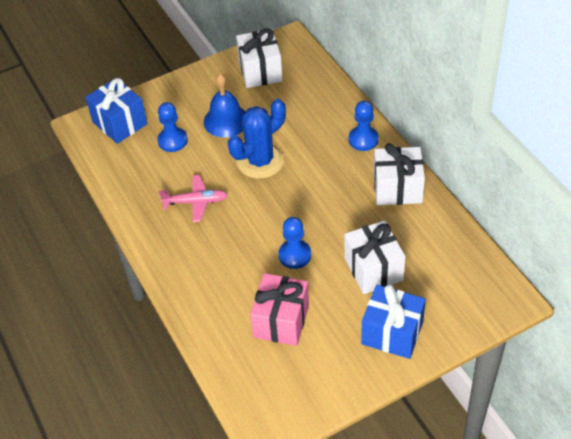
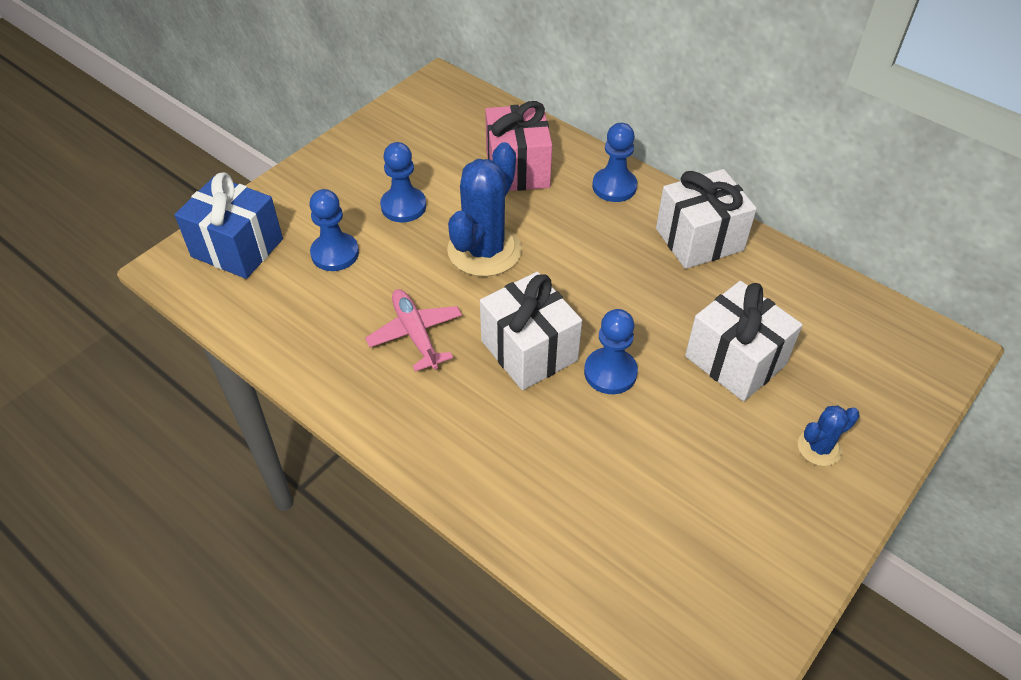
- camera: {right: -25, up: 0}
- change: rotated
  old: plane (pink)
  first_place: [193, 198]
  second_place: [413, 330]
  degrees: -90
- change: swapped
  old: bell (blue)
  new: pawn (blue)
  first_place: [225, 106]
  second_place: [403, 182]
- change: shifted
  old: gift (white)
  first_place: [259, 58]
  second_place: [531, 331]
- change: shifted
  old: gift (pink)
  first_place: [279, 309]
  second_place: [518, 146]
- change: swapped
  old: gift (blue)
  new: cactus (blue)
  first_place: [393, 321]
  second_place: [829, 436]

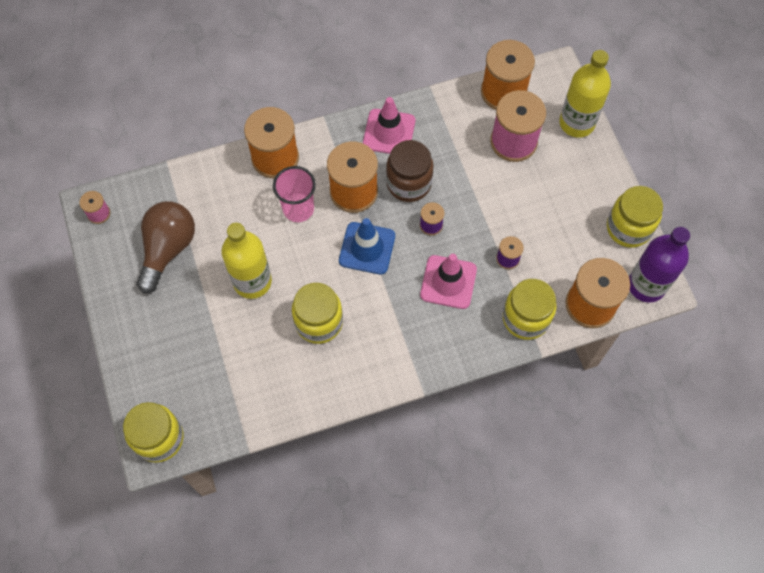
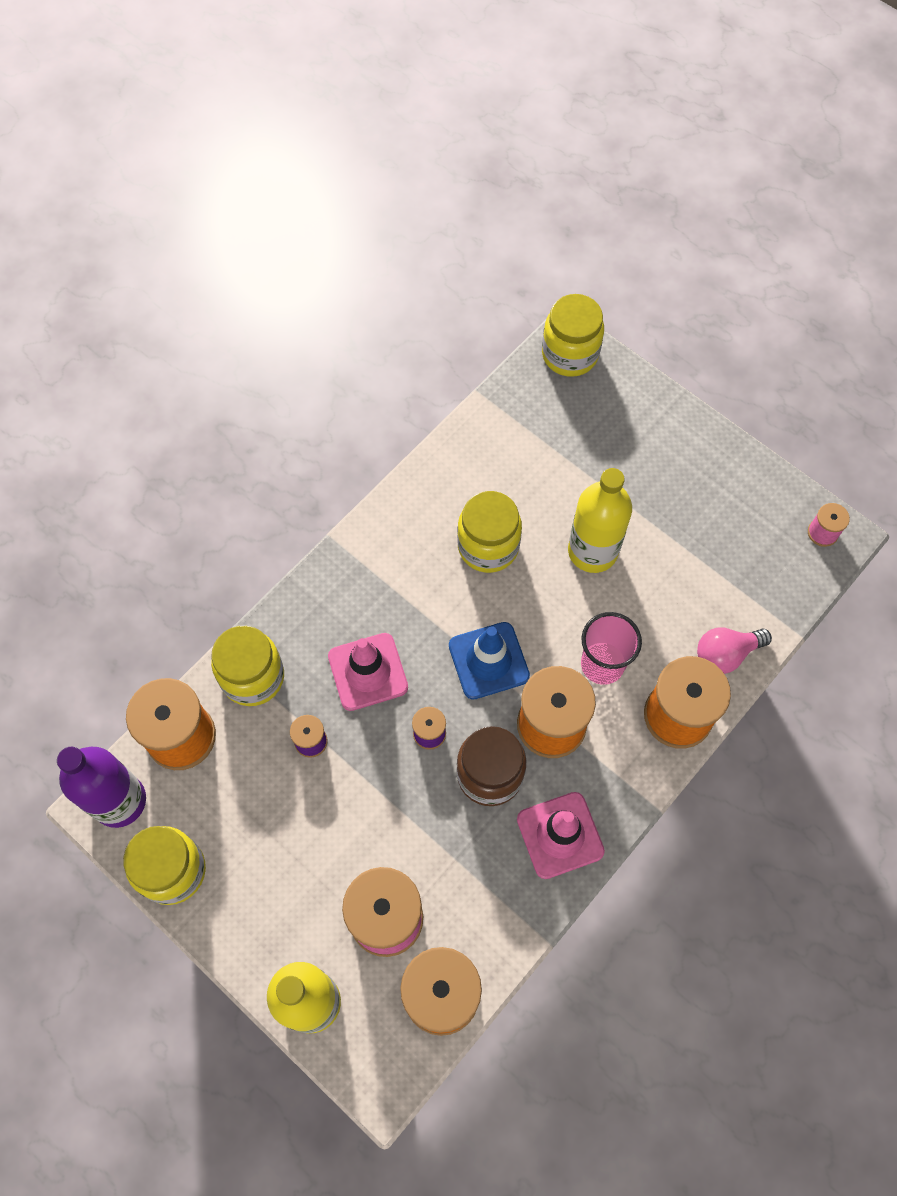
- camera: {right: 150, up: 0}
- change: new
  new: light bulb (pink)
  second_place: [734, 650]
- change: gone
  old: light bulb (brown)
  first_place: [165, 247]

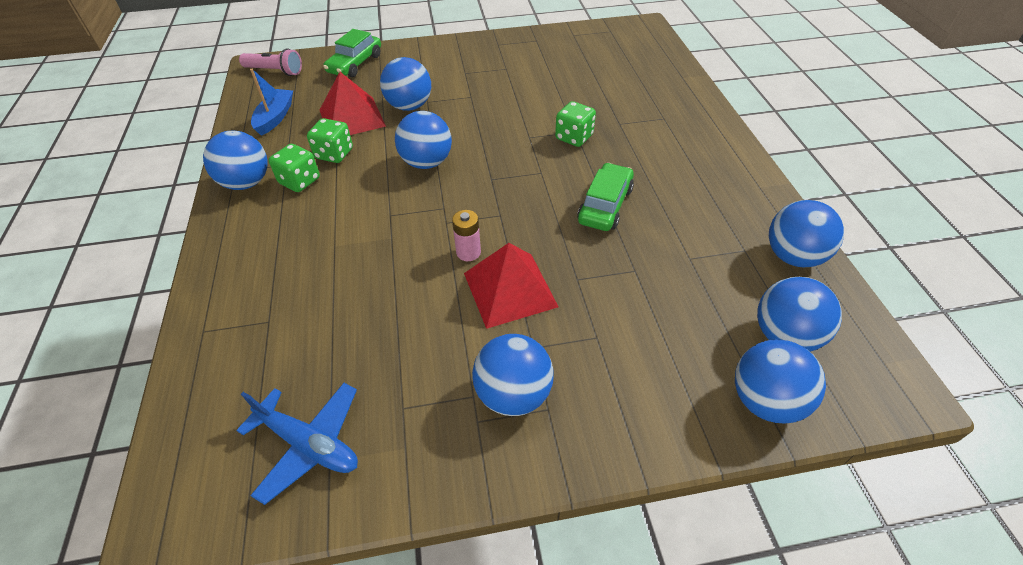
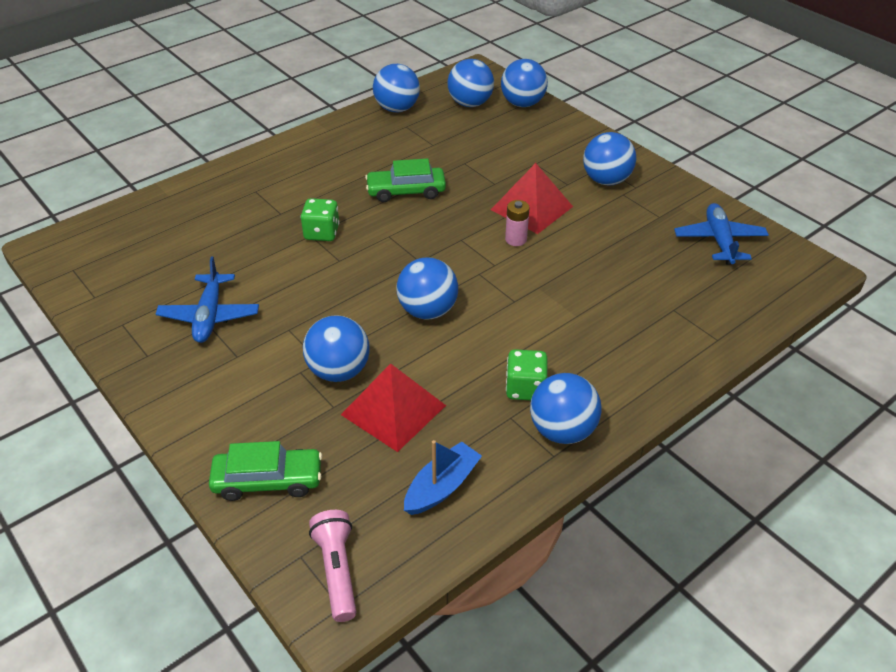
- camera: {right: -120, up: -5}
- change: new
  new: plane (blue)
  second_place: [207, 299]
- change: rotated
  old: boat (blue)
  first_place: [271, 102]
  second_place: [443, 477]
  degrees: 150
- change: gone
  old: dice (green)
  first_place: [330, 140]

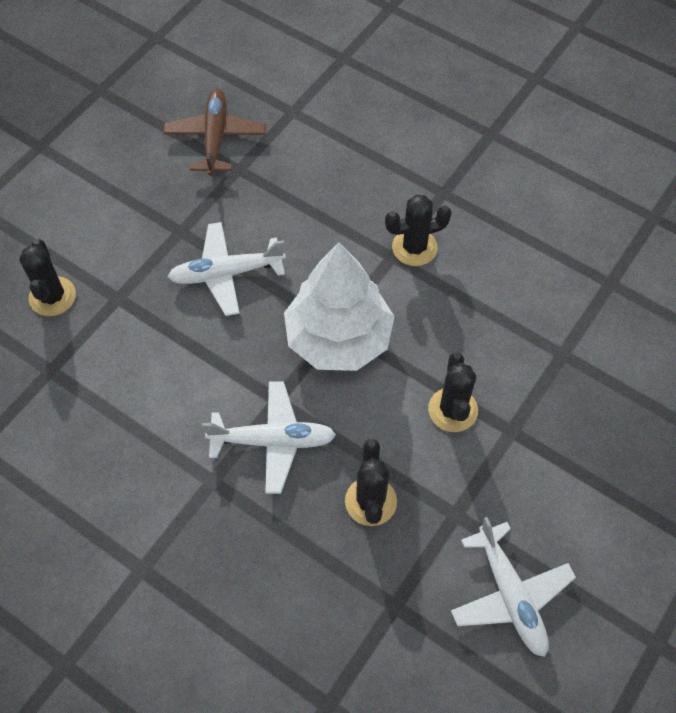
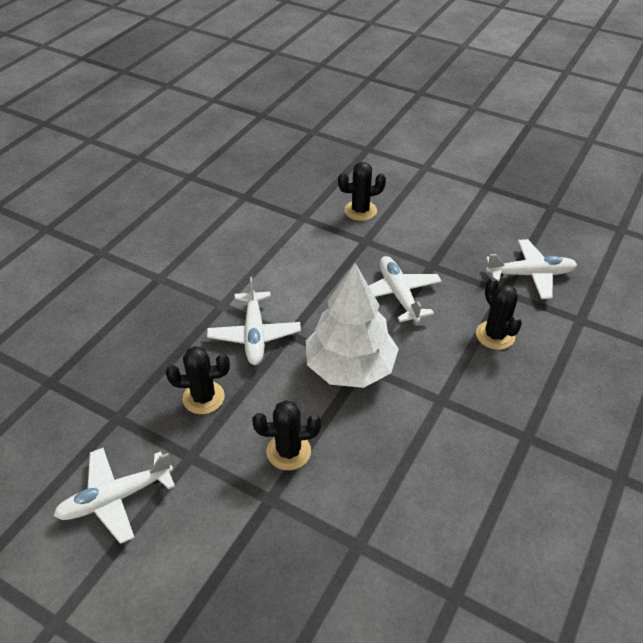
- camera: {right: 85, up: -15}
- change: shifted
  old: cactus (black)
  first_place: [418, 230]
  second_place: [499, 314]
- change: repainted
  old: plane (brown)
  new: plane (white)
  first_place: [214, 132]
  second_place: [531, 269]

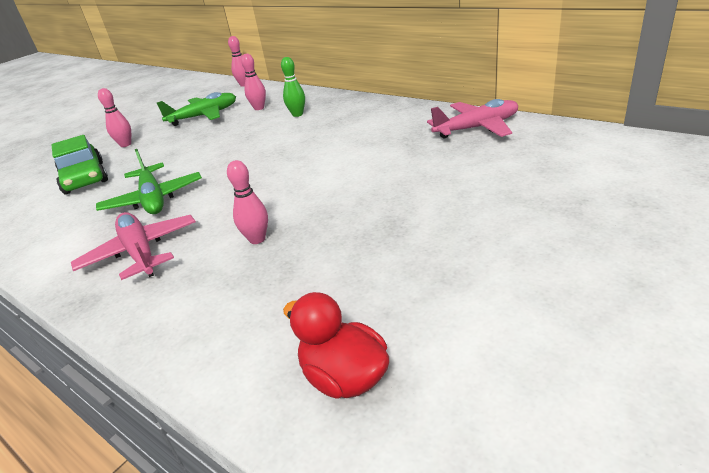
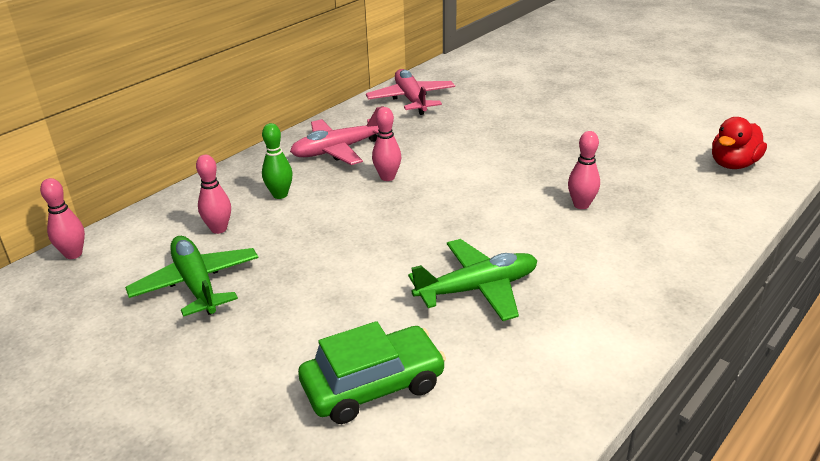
- camera: {right: -90, up: 0}
- change: shifted
  old: plane (pink)
  first_place: [133, 246]
  second_place: [337, 135]
- change: shifted
  old: bowling pin (pink)
  first_place: [114, 117]
  second_place: [386, 144]

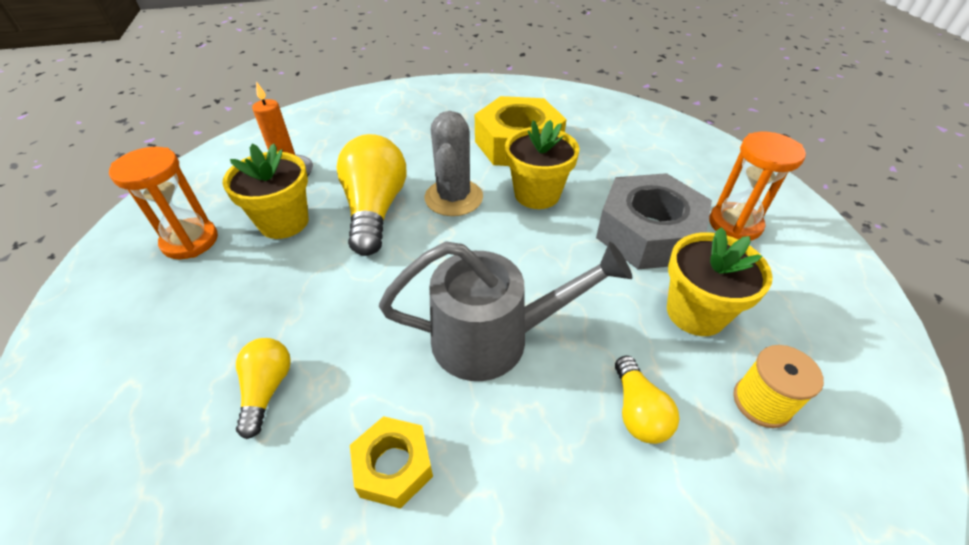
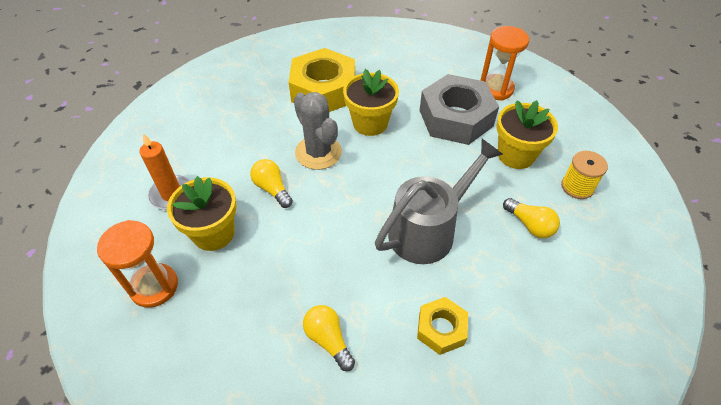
- camera: {right: -35, up: 5}
- change: scaled
  old: light bulb (yellow)
  first_place: [371, 195]
  second_place: [271, 183]
  factor: 0.53

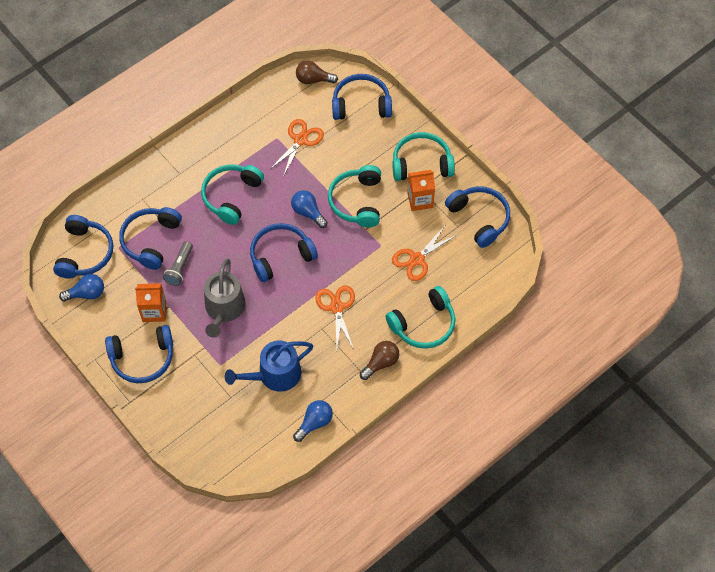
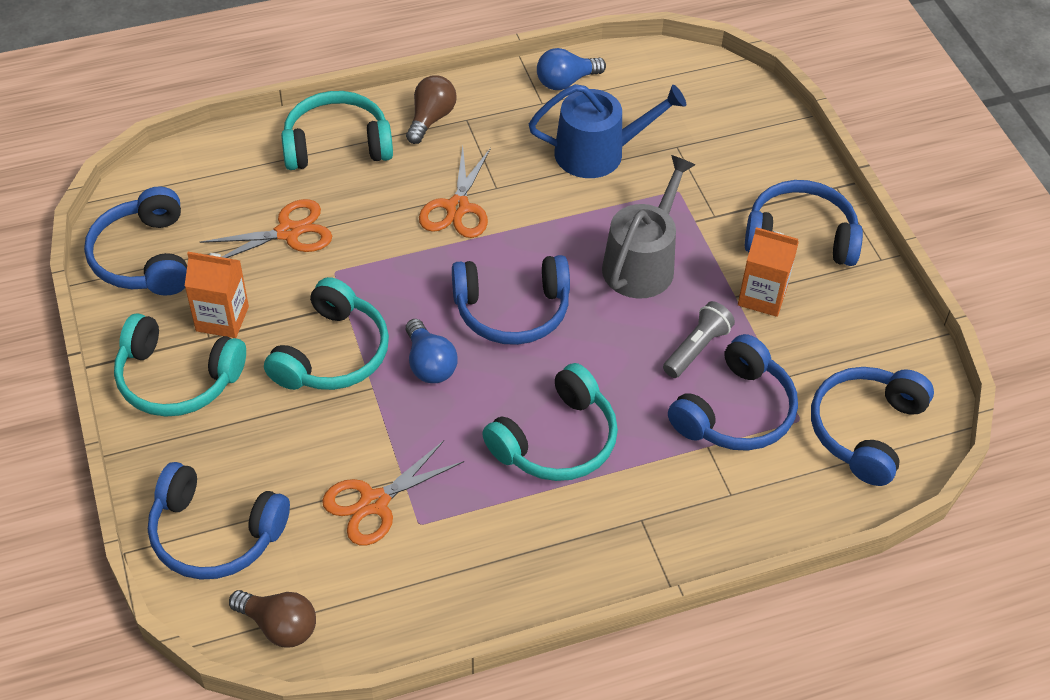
- camera: {right: -160, up: -10}
- change: rotated
  old: light bulb (brown)
  first_place: [379, 360]
  second_place: [431, 109]
  degrees: 135
- change: gone
  old: light bulb (blue)
  first_place: [81, 287]

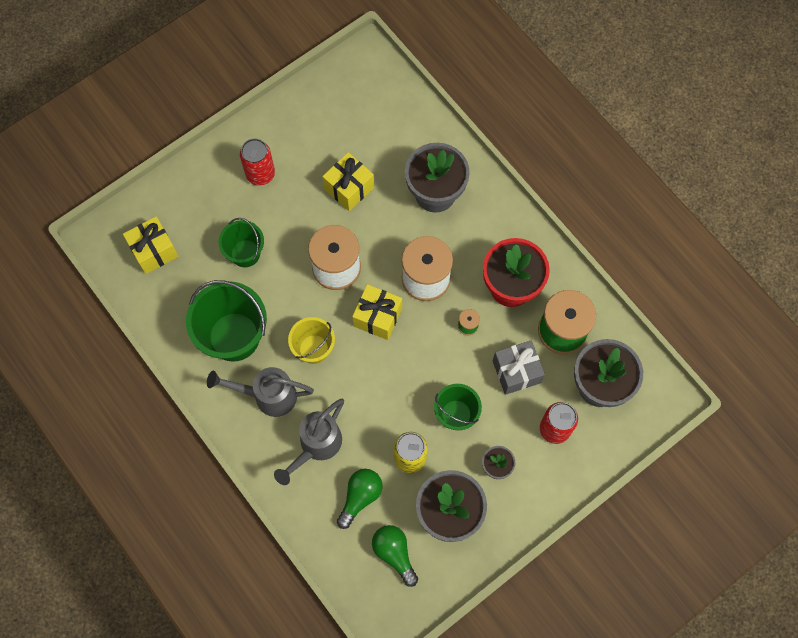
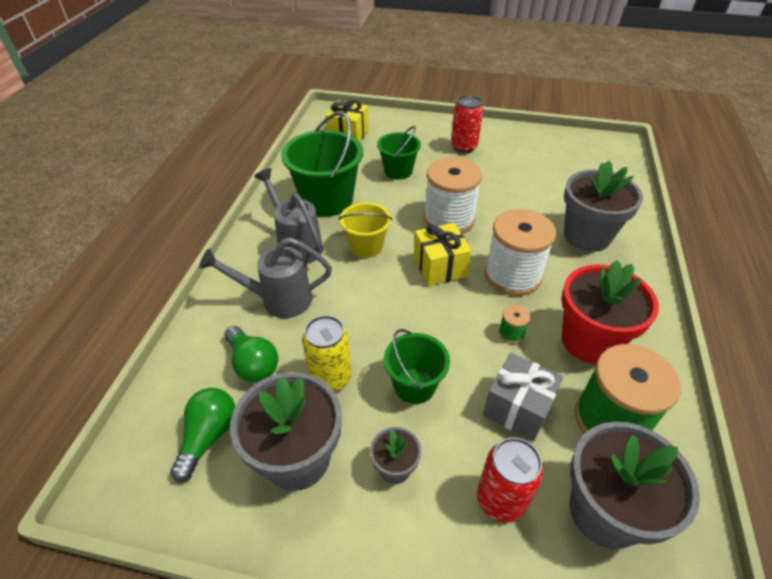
- camera: {right: 50, up: -25}
- change: rotated
  old: light bulb (green)
  first_place: [360, 499]
  second_place: [251, 354]
  degrees: 60
- change: gone
  old: gift (yellow)
  first_place: [348, 181]

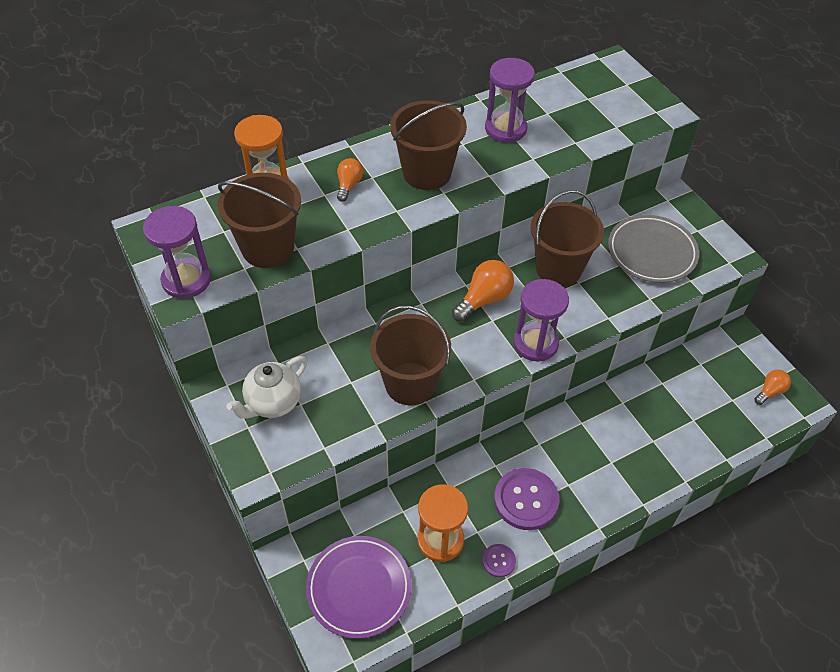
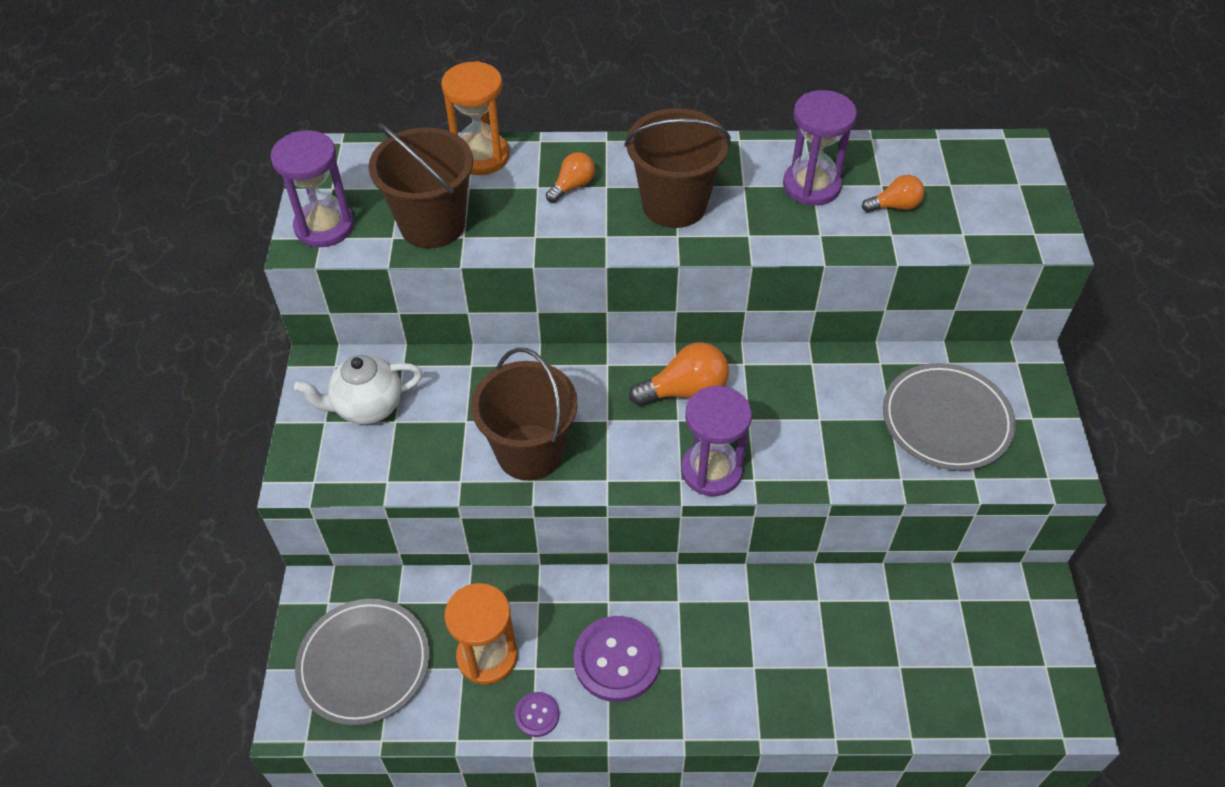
- camera: {right: 30, up: 0}
- change: repainted
  old: plate (purple)
  new: plate (grey)
  first_place: [359, 587]
  second_place: [362, 662]
- change: shifted
  old: light bulb (orange)
  first_place: [772, 387]
  second_place: [893, 193]
- change: gone
  old: bucket (brown)
  first_place: [567, 238]

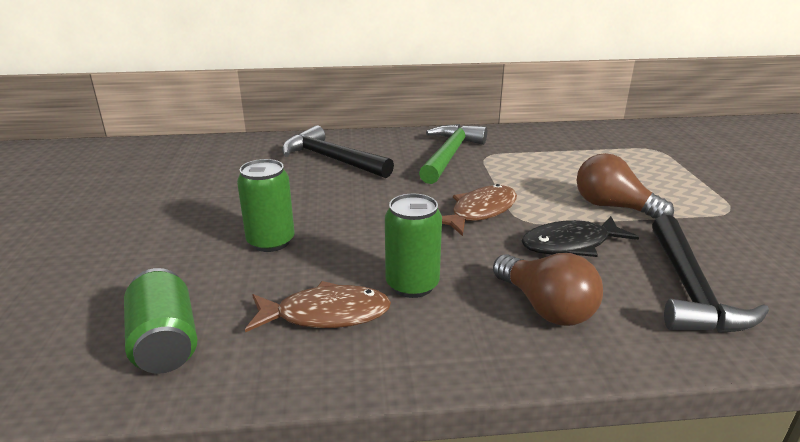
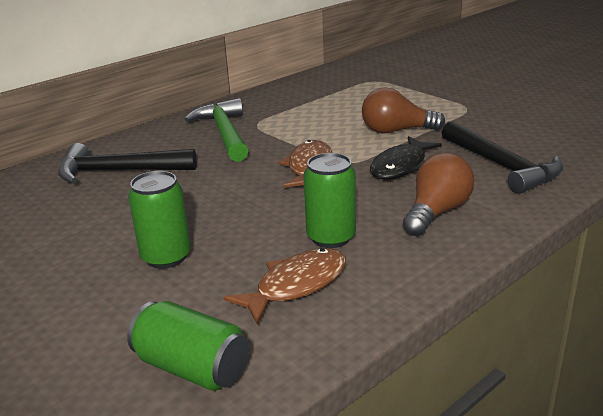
- camera: {right: -35, up: 0}
- change: rotated
  old: light bulb (brown)
  first_place: [548, 289]
  second_place: [439, 194]
  degrees: -75

